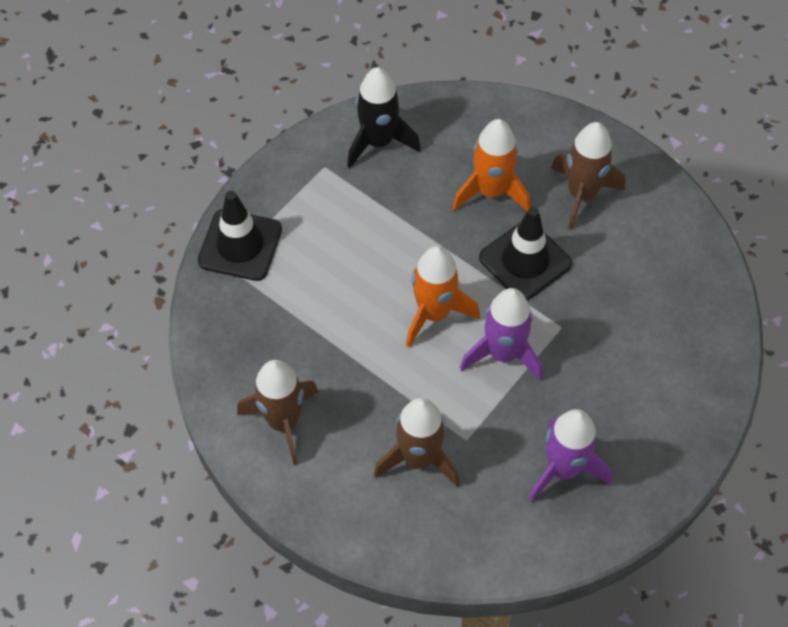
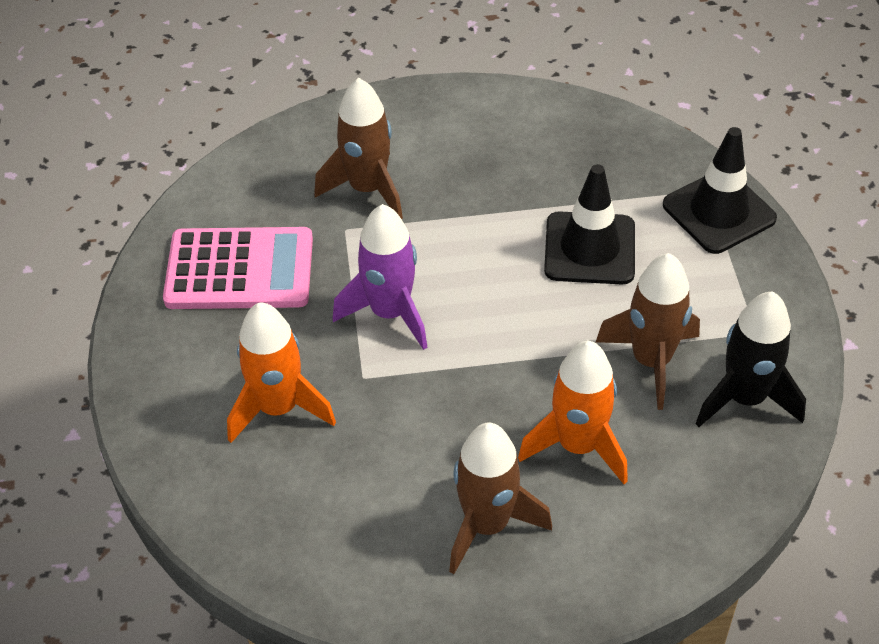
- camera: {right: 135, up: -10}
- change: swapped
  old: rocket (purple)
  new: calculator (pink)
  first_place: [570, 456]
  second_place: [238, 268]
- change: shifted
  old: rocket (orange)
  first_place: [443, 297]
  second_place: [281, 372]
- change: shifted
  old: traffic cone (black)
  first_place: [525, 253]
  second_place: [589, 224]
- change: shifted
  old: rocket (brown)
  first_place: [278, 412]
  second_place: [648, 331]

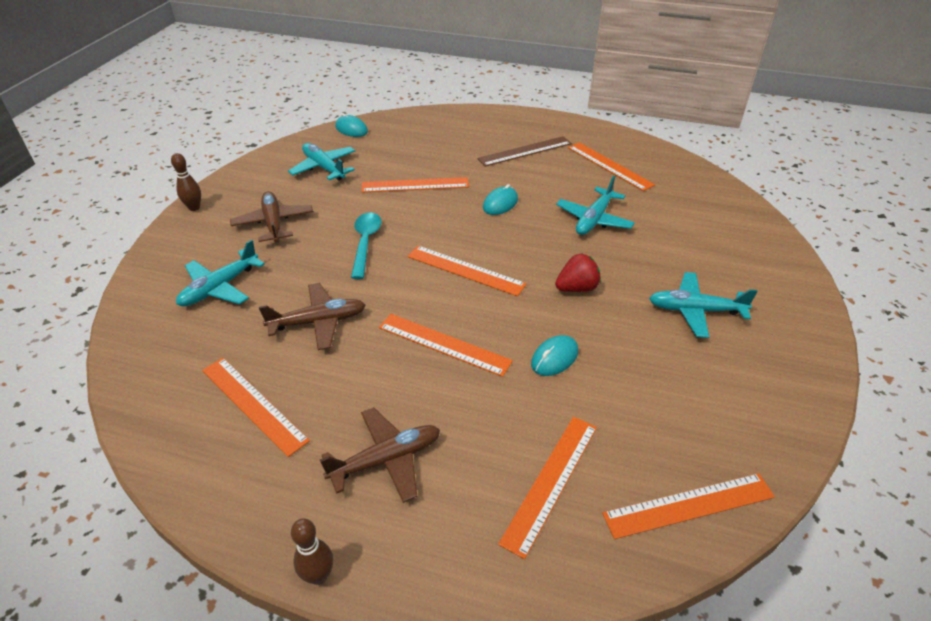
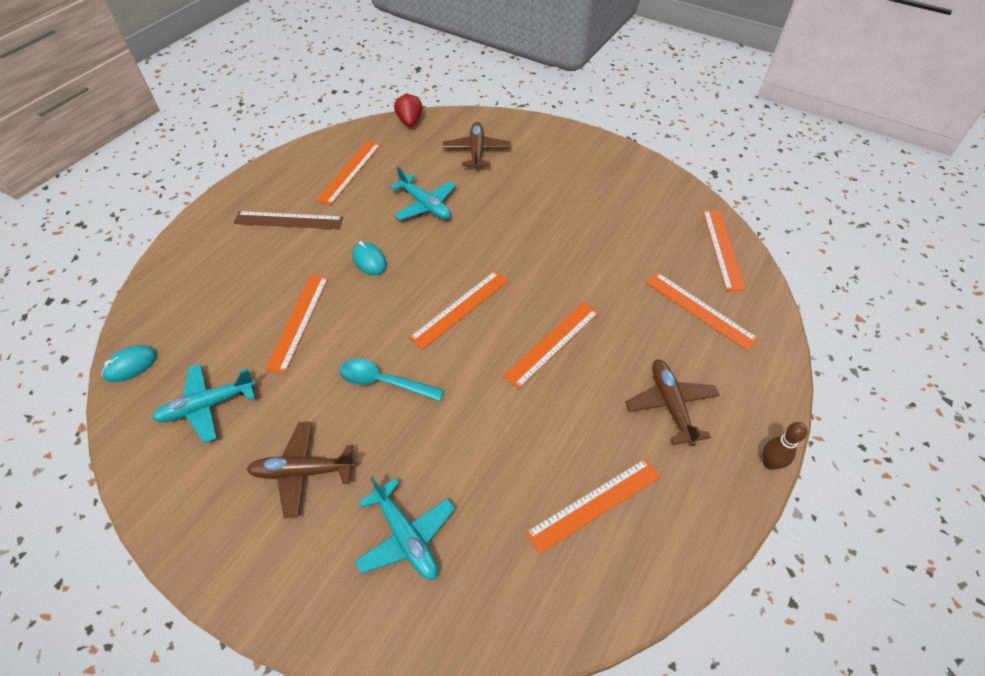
- camera: {right: -75, up: 10}
- change: rotated
  old: ruler (brown)
  first_place: [524, 151]
  second_place: [288, 220]
  degrees: -75
- change: rotated
  old: ruler (orange)
  first_place: [611, 166]
  second_place: [348, 173]
  degrees: -45
- change: shifted
  old: strawberry (red)
  first_place: [578, 273]
  second_place: [408, 110]
- change: shifted
  old: plane (brown)
  first_place: [312, 316]
  second_place: [477, 145]
- change: gone
  old: bowling pin (brown)
  first_place: [186, 182]
- change: gone
  old: mouse (turquoise)
  first_place: [554, 355]
- change: gone
  old: plane (turquoise)
  first_place: [703, 305]

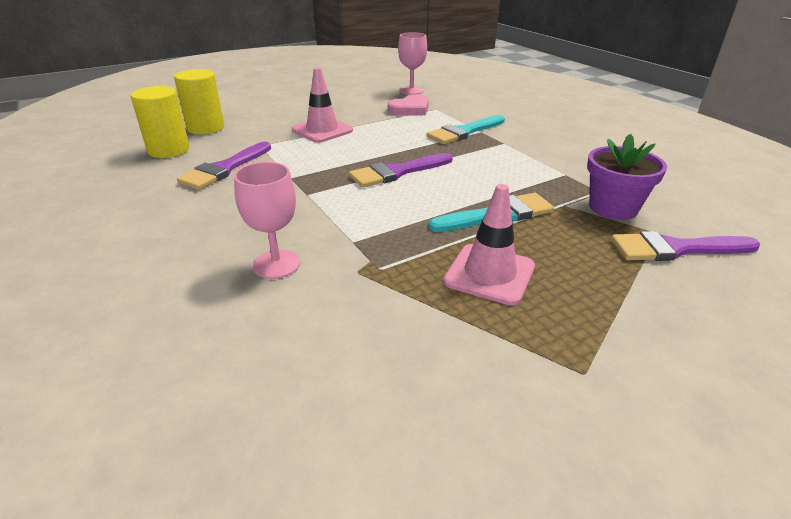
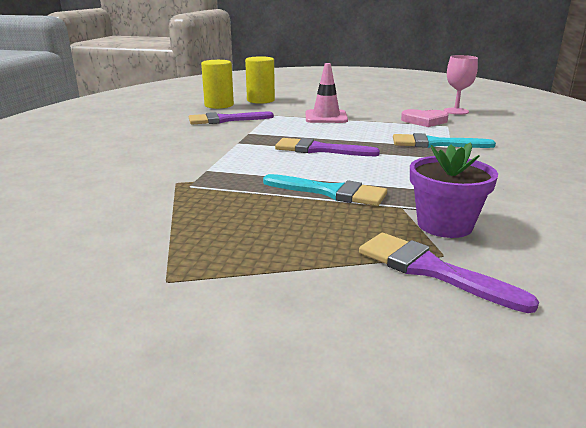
- camera: {right: 45, up: -10}
- change: gone
  old: goblet (pink)
  first_place: [267, 220]
- change: gone
  old: traffic cone (pink)
  first_place: [489, 244]

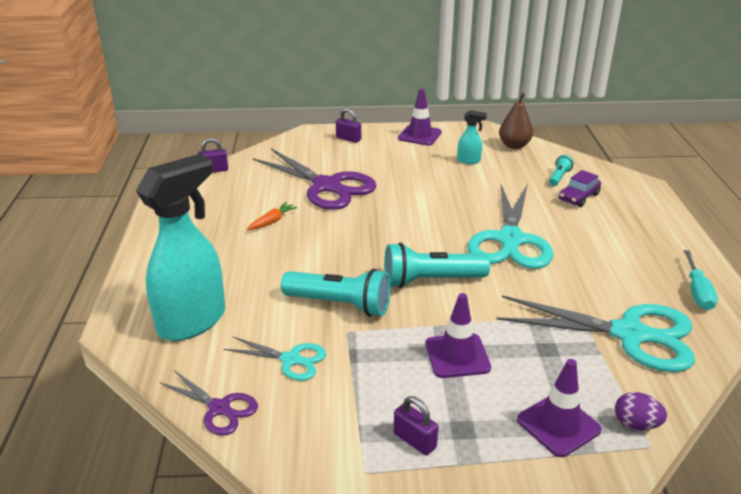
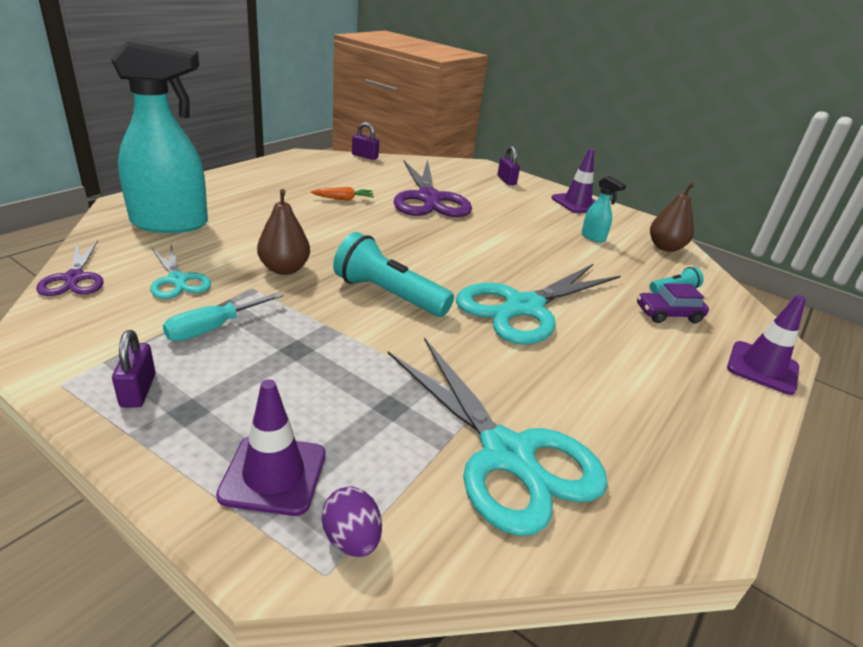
- camera: {right: 35, up: 0}
- change: shifted
  old: screwdriver (turquoise)
  first_place: [701, 280]
  second_place: [223, 316]
- change: swapped
  old: flashlight (turquoise)
  new: pear (brown)
  first_place: [336, 293]
  second_place: [283, 232]
- change: shifted
  old: traffic cone (purple)
  first_place: [458, 335]
  second_place: [766, 345]

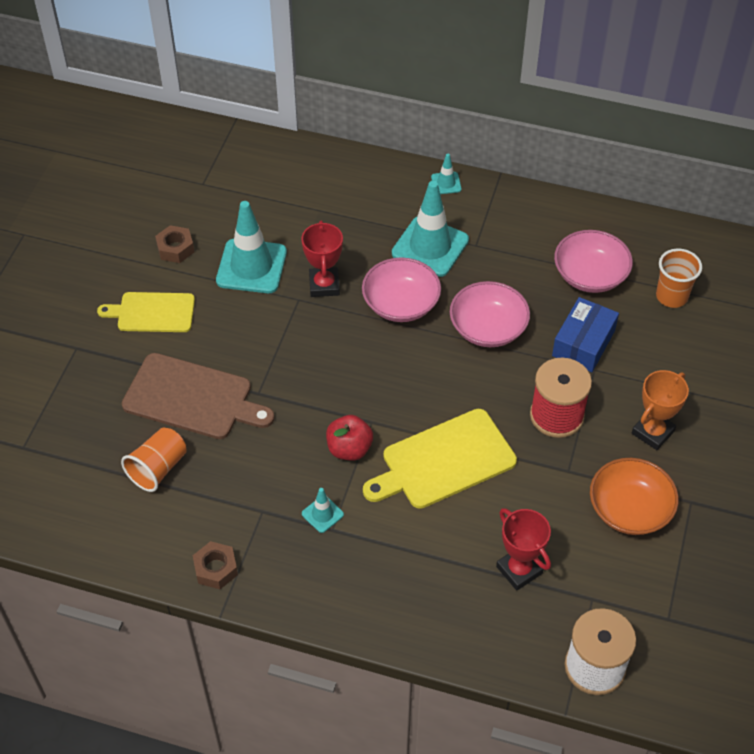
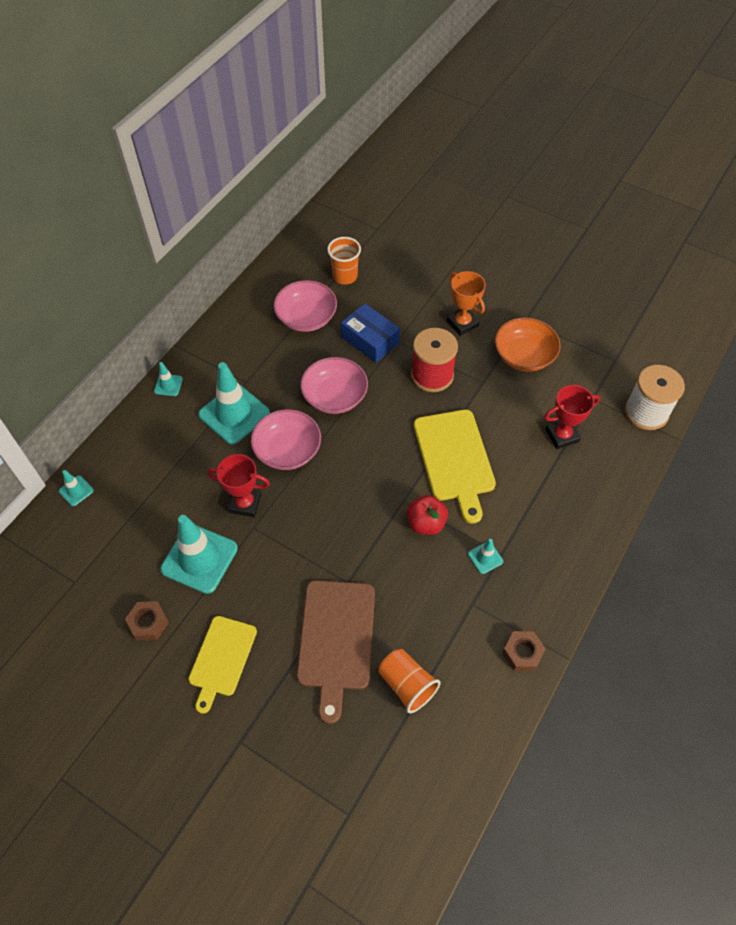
- camera: {right: -75, up: 5}
- change: new
  new: traffic cone (turquoise)
  second_place: [76, 488]
- change: rotated
  old: cutting board (brown)
  first_place: [198, 396]
  second_place: [336, 652]
  degrees: 150

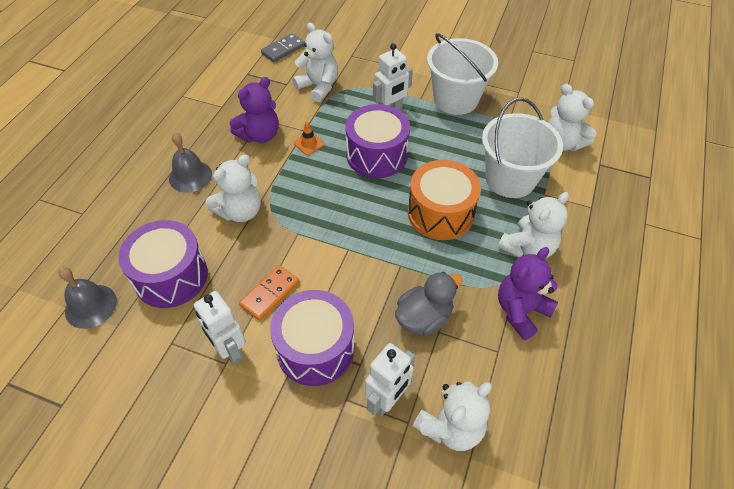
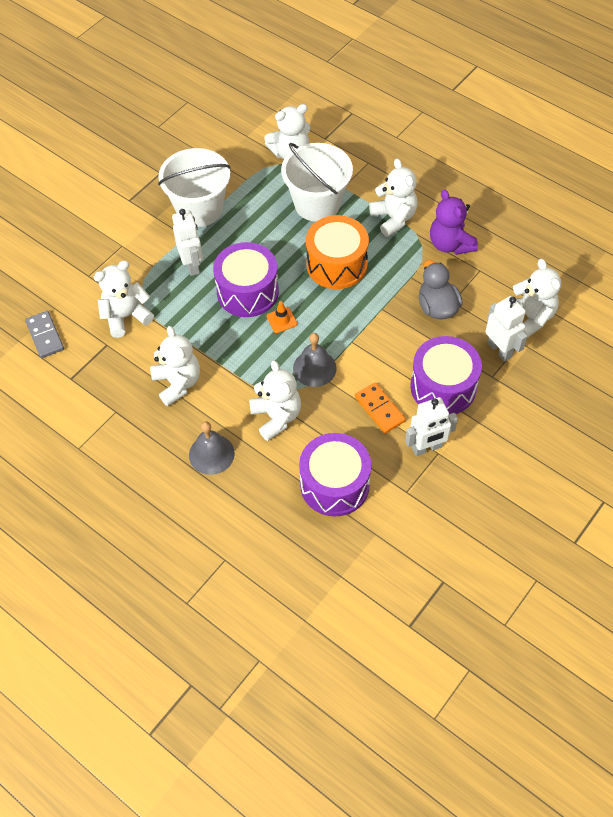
- camera: {right: -70, up: 5}
- change: repainted
  old: teddy bear (purple)
  new: teddy bear (white)
  first_place: [254, 110]
  second_place: [175, 366]
- change: shifted
  old: traffic cone (orange)
  first_place: [309, 138]
  second_place: [282, 317]
- change: shifted
  old: bell (grey)
  first_place: [88, 298]
  second_place: [315, 360]

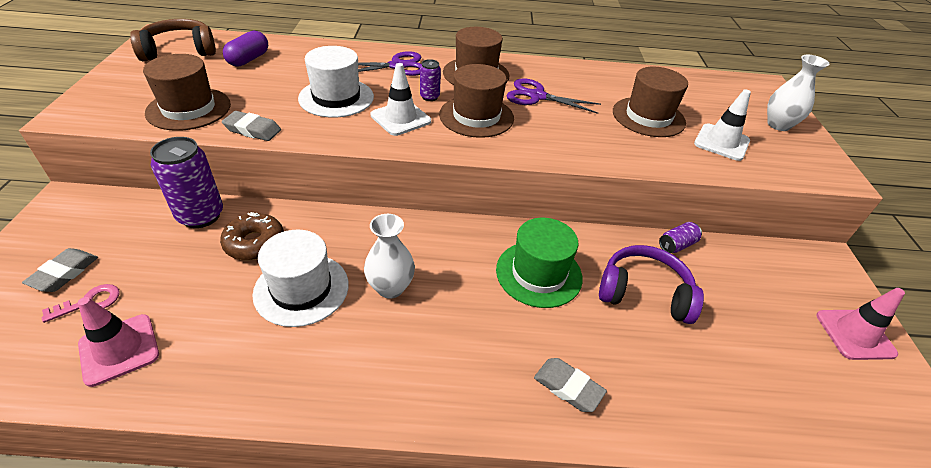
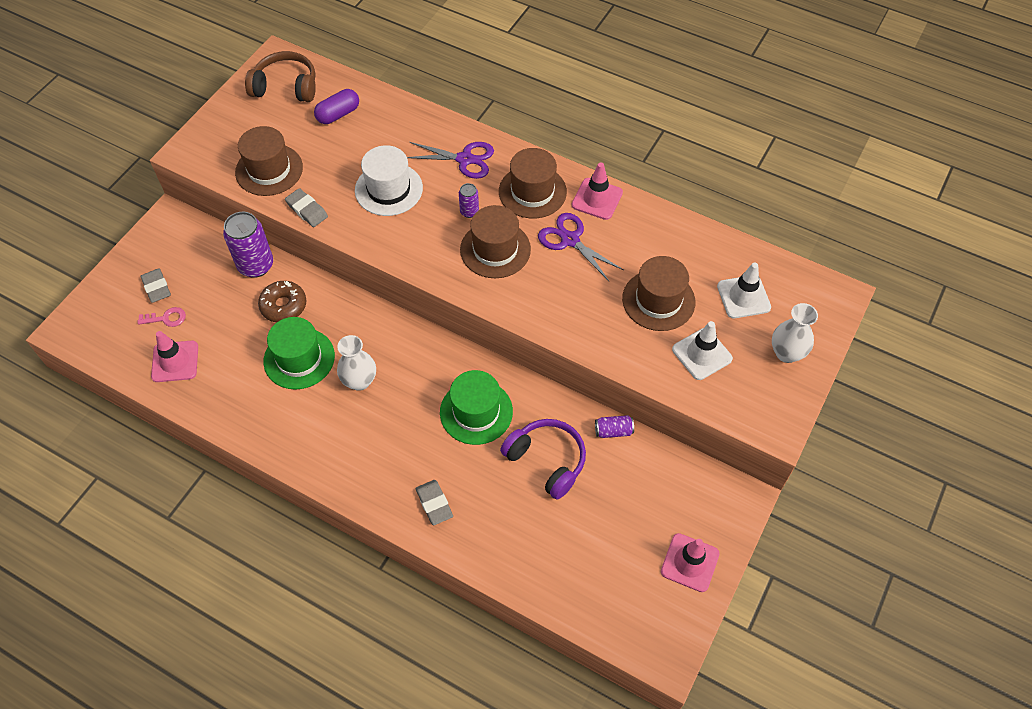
- camera: {right: 30, up: 15}
- change: rotated
  old: eraser (grey)
  first_place: [60, 270]
  second_place: [156, 285]
  degrees: -75
- change: repainted
  old: hat (white)
  new: hat (green)
  first_place: [300, 278]
  second_place: [299, 353]
- change: new
  new: traffic cone (pink)
  second_place: [597, 191]
- change: shifted
  old: traffic cone (white)
  first_place: [401, 99]
  second_place: [744, 290]

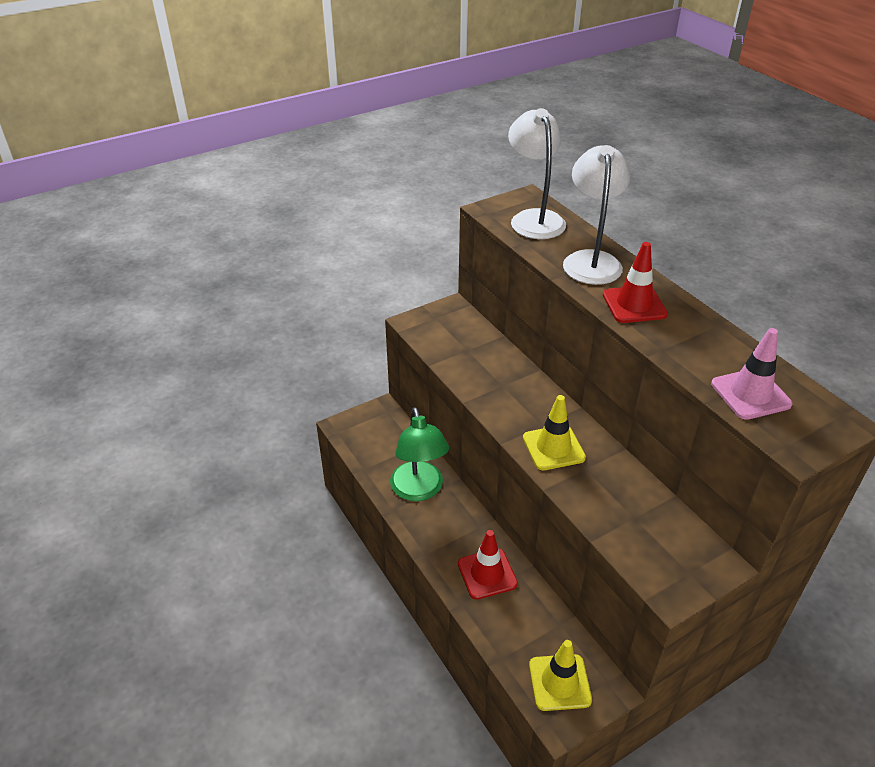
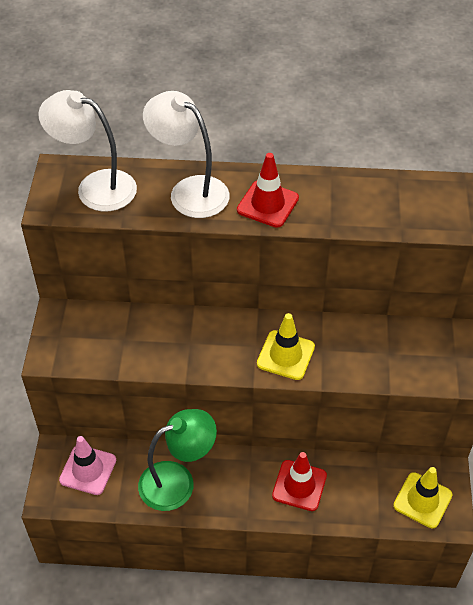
- camera: {right: -55, up: 10}
- change: shifted
  old: traffic cone (pink)
  first_place: [751, 374]
  second_place: [87, 465]
- change: rotated
  old: lamp (green)
  first_place: [419, 454]
  second_place: [177, 460]
  degrees: -45

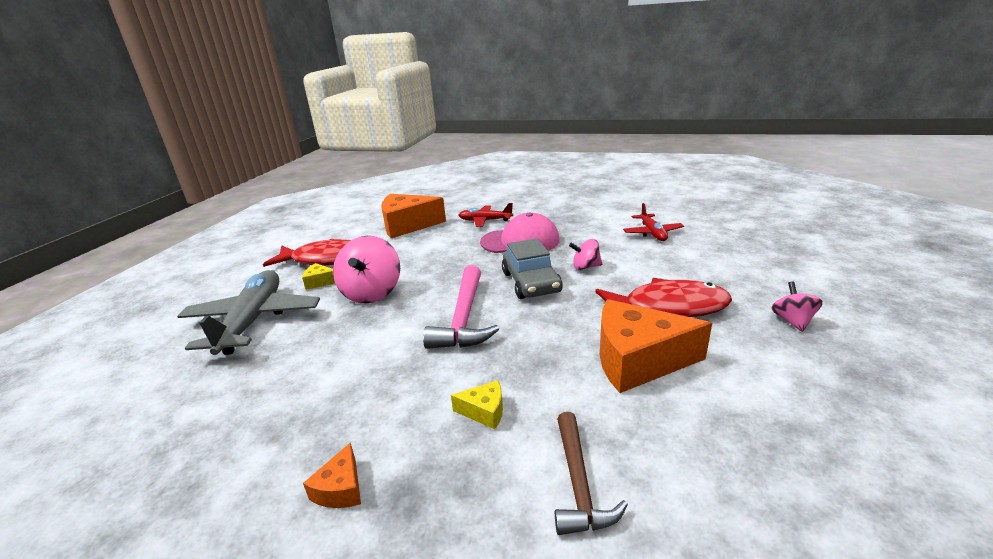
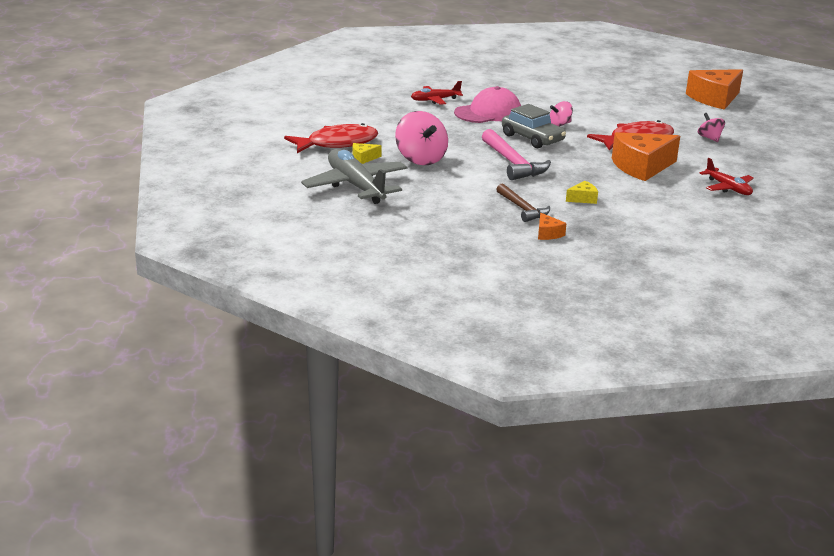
- camera: {right: -30, up: 0}
- change: shifted
  old: hammer (brown)
  first_place: [591, 473]
  second_place: [523, 202]
- change: shifted
  old: cheese (orange)
  first_place: [413, 216]
  second_place: [714, 89]
- change: shifted
  old: plane (red)
  first_place: [653, 222]
  second_place: [727, 176]

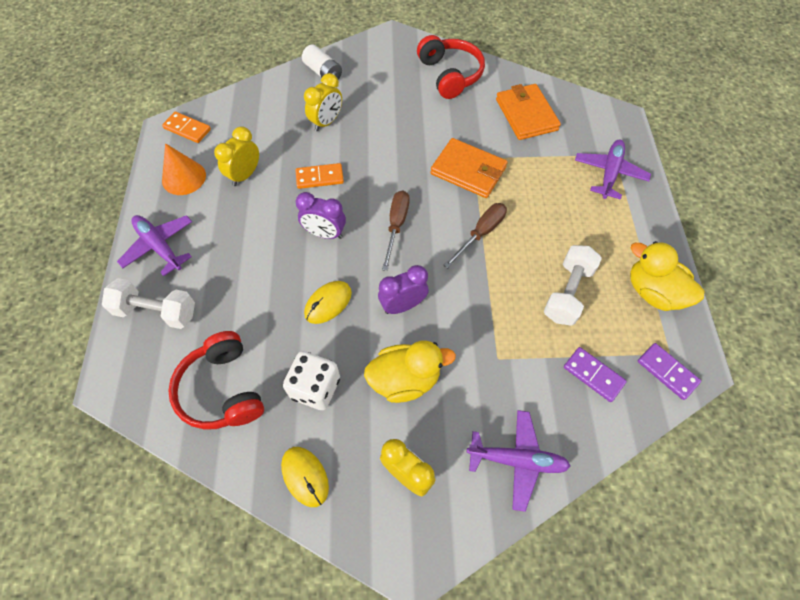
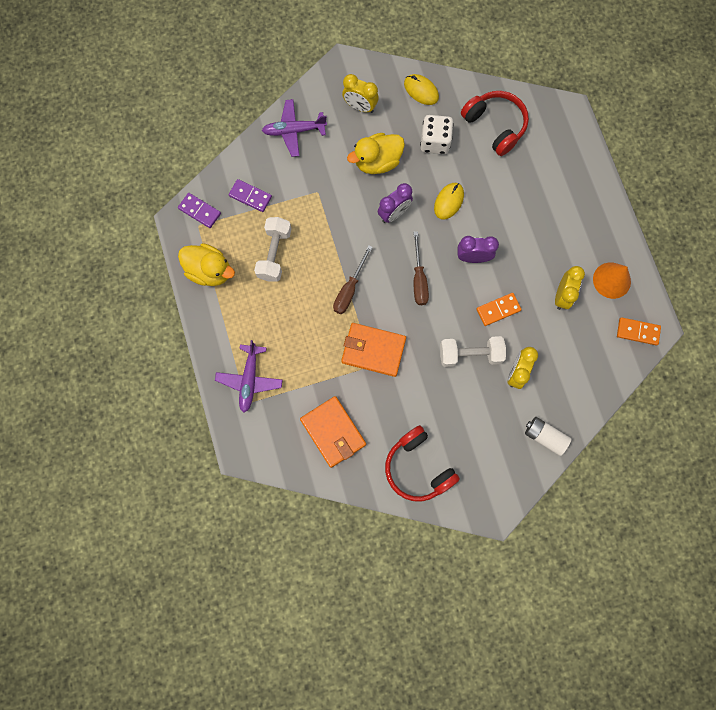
- camera: {right: 165, up: 15}
- change: shifted
  old: dumbbell (white)
  first_place: [148, 303]
  second_place: [473, 351]
- change: gone
  old: plane (purple)
  first_place: [154, 245]

